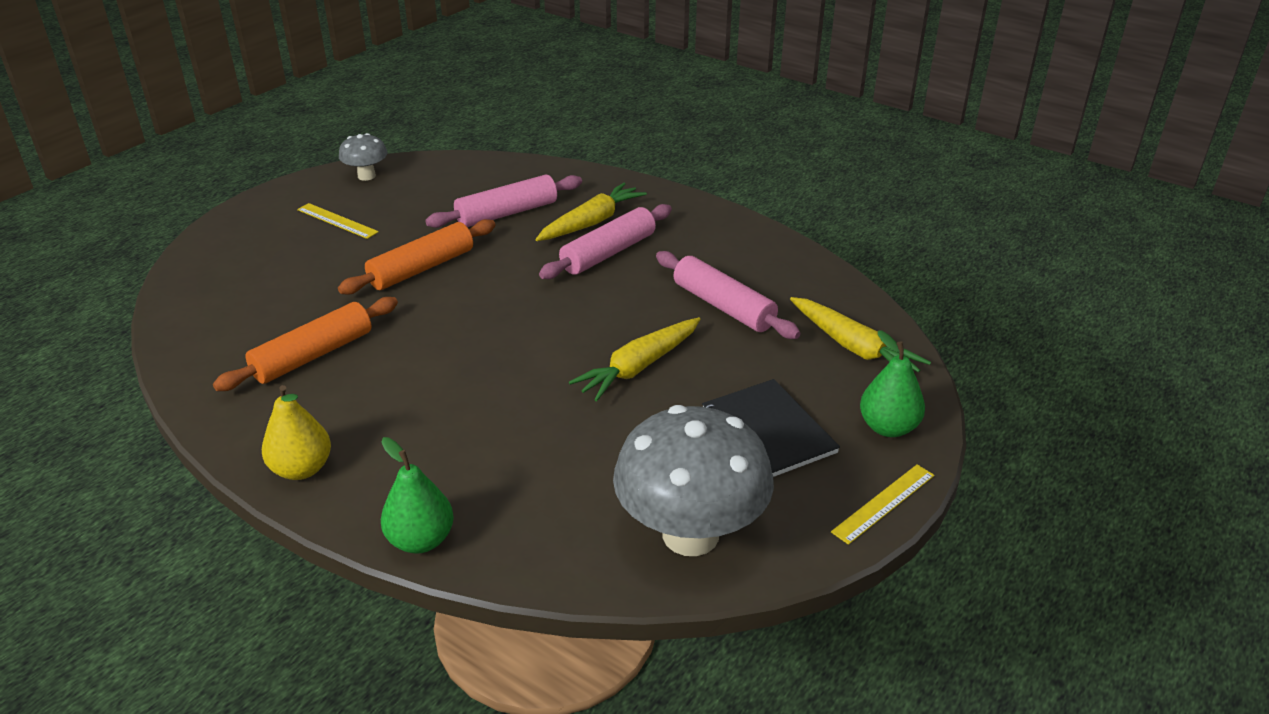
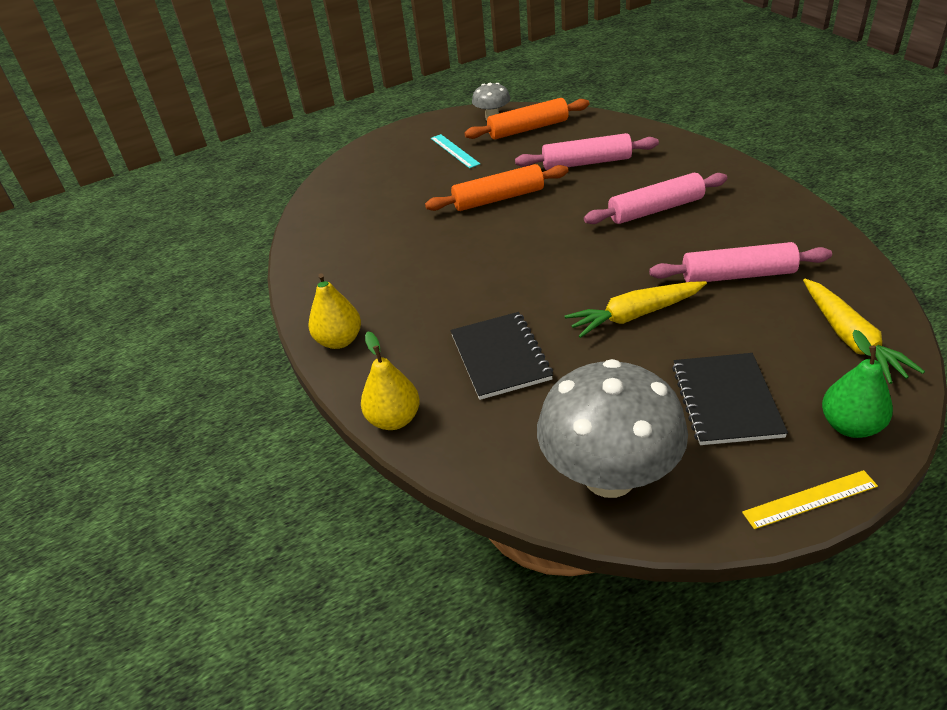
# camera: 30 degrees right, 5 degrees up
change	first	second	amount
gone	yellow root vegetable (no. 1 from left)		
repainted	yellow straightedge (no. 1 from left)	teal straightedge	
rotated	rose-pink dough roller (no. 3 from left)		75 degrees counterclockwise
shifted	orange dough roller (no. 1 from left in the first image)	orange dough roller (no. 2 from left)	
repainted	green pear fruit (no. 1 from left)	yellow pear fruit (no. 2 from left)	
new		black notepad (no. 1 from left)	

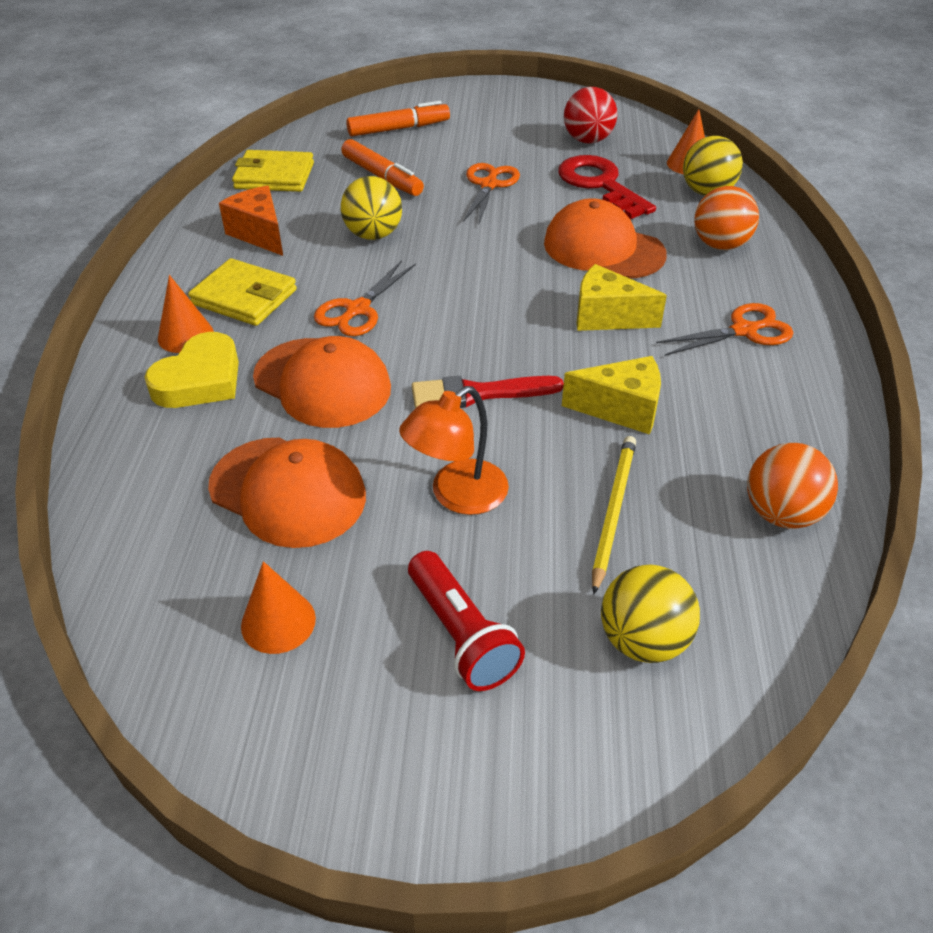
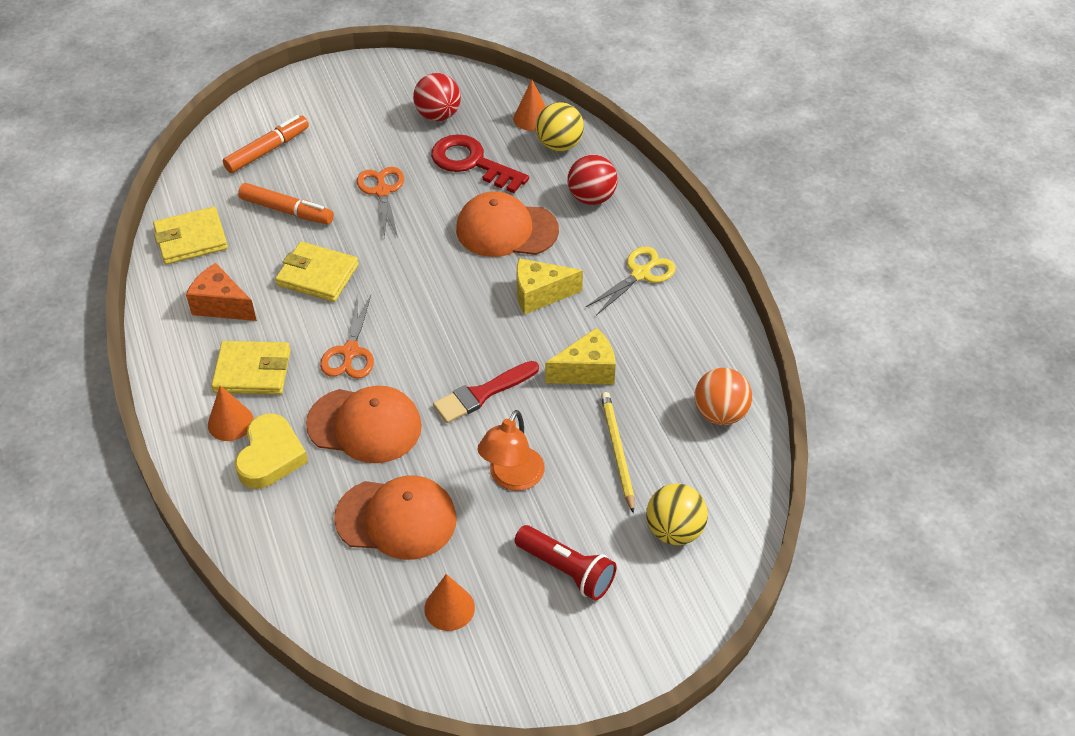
# camera: 25 degrees left, 5 degrees up
change	first	second	amount
swapped	yellow sphere (no. 1 from left)	yellow card wallet (no. 3 from left)	
repainted	orange sphere (no. 1 from left)	crimson sphere (no. 2 from left)	
repainted	orange pair of scissors (no. 3 from left)	yellow pair of scissors	

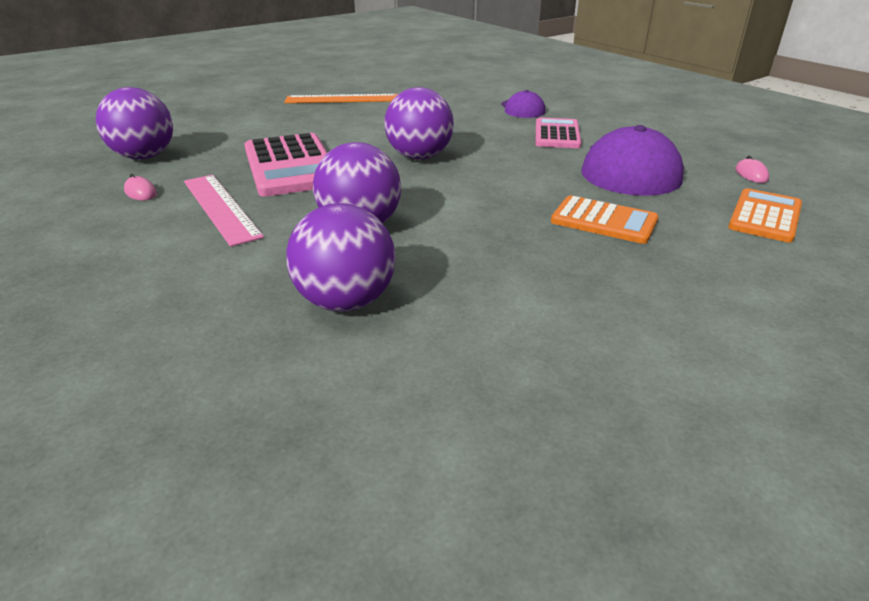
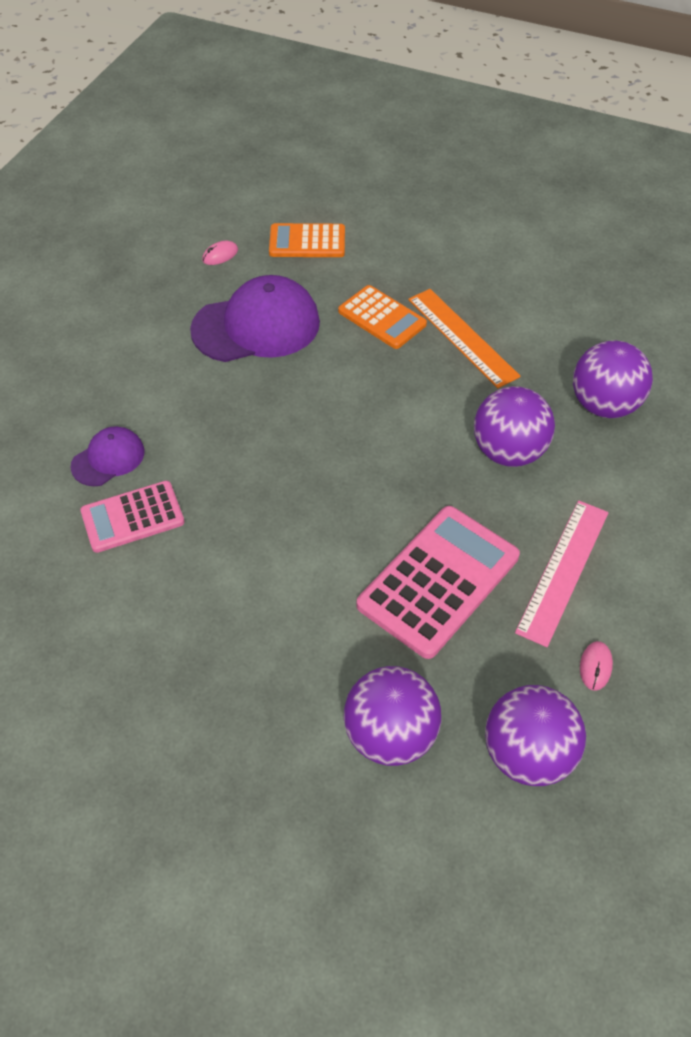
# camera: 120 degrees left, 20 degrees up
change	first	second	amount
shifted	purple sphere (no. 4 from left in the first image)	purple sphere (no. 1 from left)	
shifted	orange straightedge		
shifted	rose-pink adding machine (no. 2 from left in the first image)	rose-pink adding machine (no. 1 from left)	
rotated	orange adding machine (no. 1 from left in the first image)	orange adding machine (no. 2 from left)	135 degrees clockwise

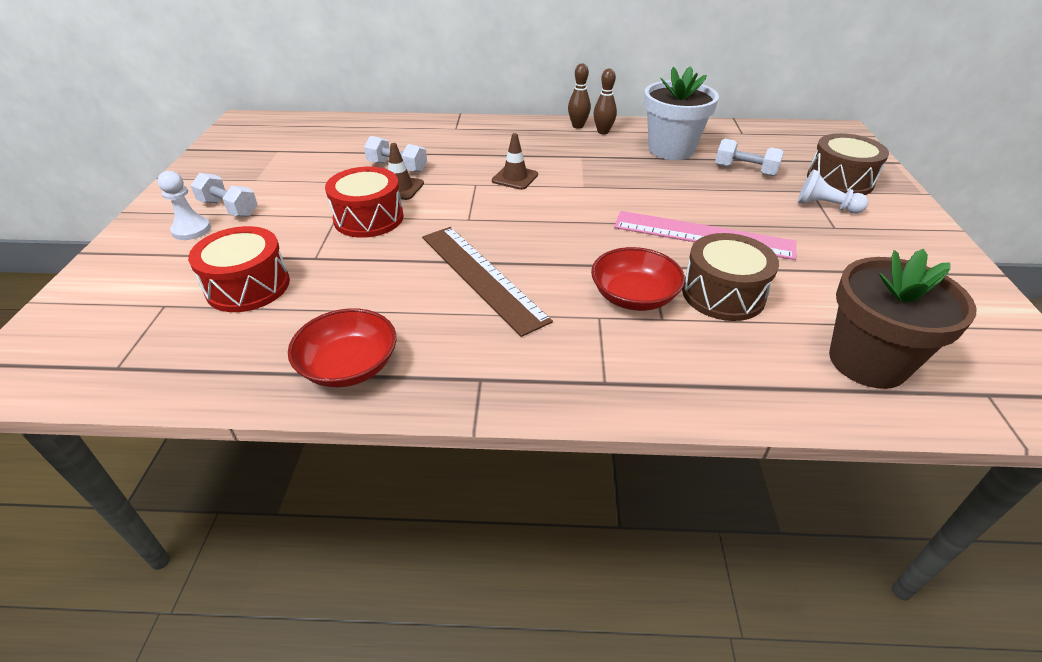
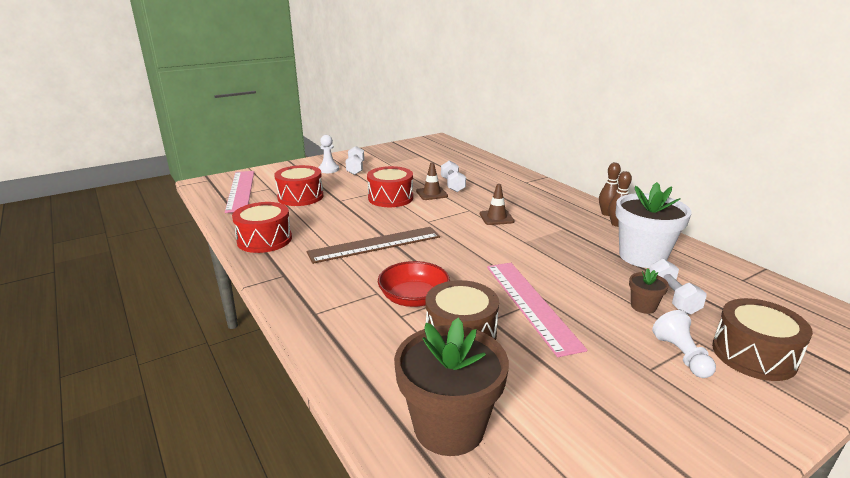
# camera: 55 degrees right, 15 degrees down
change	first	second	amount
rotated	brown straightedge		45 degrees clockwise
swapped	crimson deep dish (no. 1 from left)	crimson drum (no. 1 from left)	
new		rose-pink straightedge (no. 1 from left)	
new		brown potted plant (no. 2 from left)	

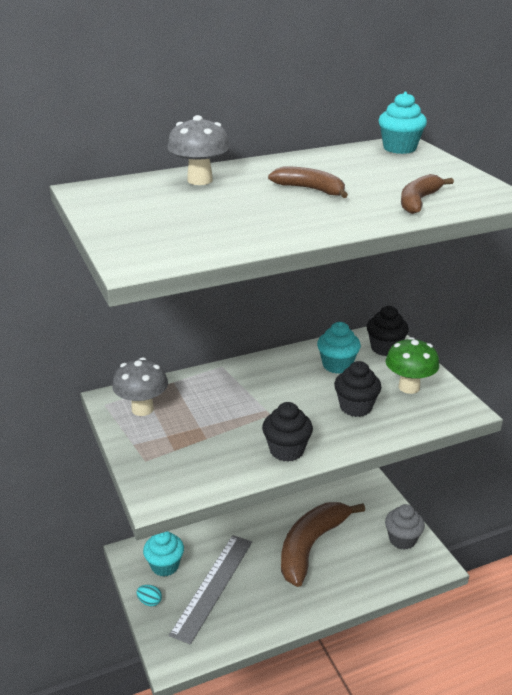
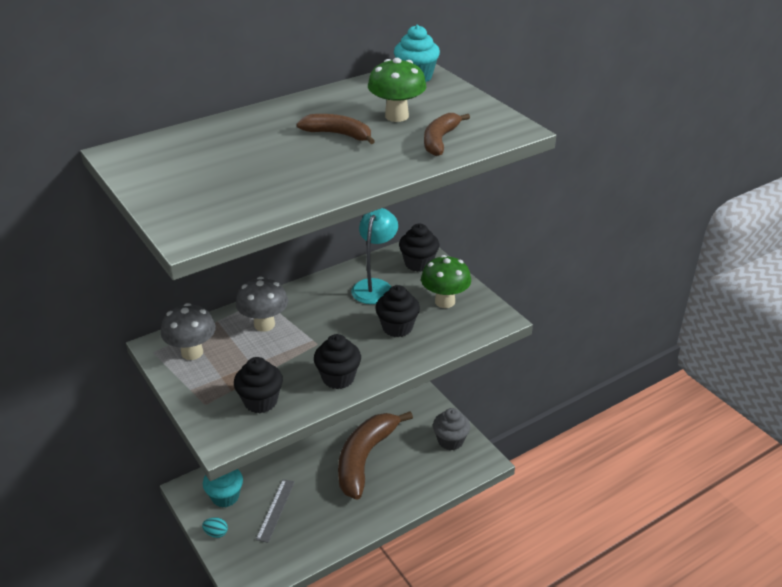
# camera: 10 degrees left, 5 degrees up
change	first	second	amount
shifted	grey fungus (no. 2 from left)		
swapped	teal muffin (no. 2 from left)	teal reading lamp	
scaled	grey straightedge		x0.58
new		green fungus (no. 1 from left)	
new		black muffin (no. 1 from left)	

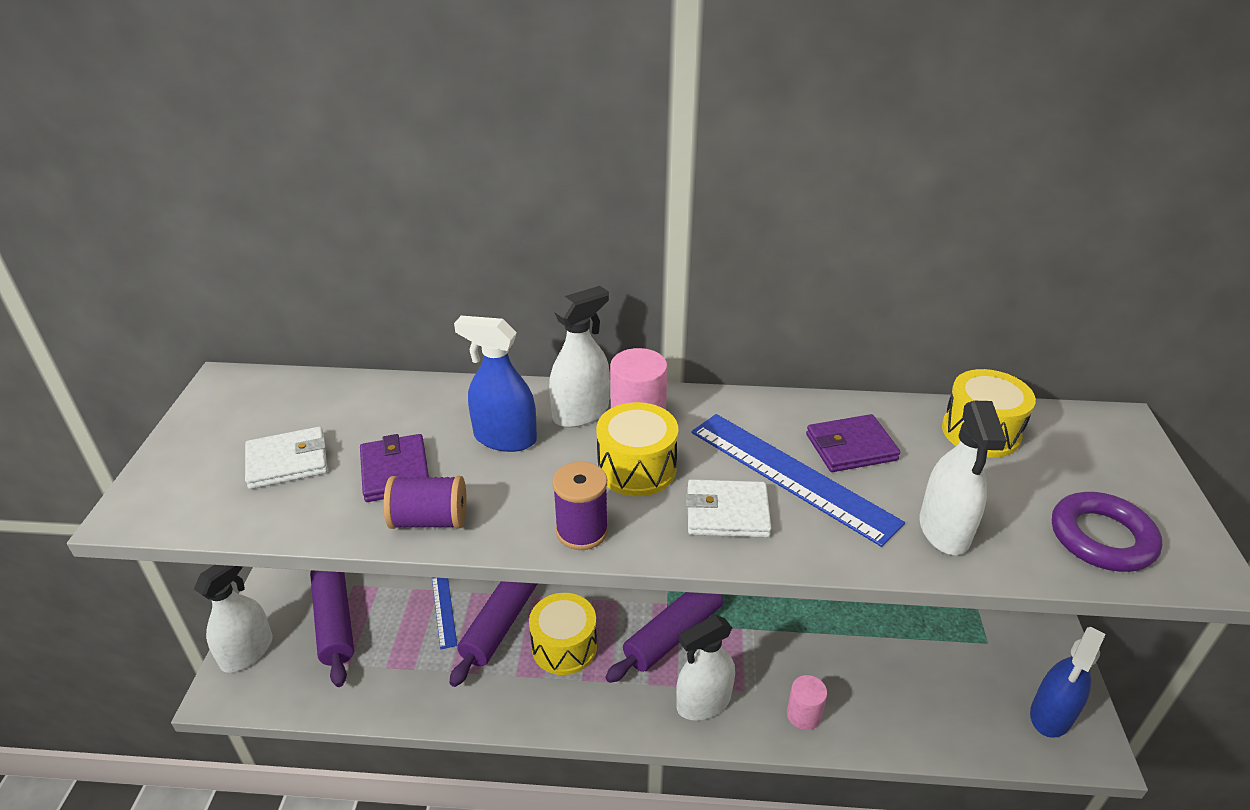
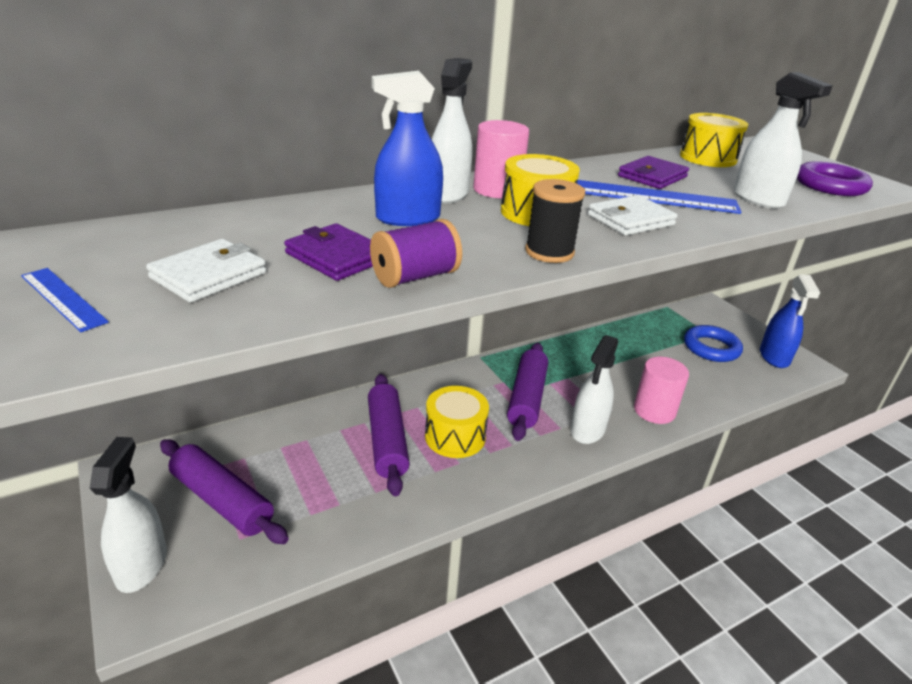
# camera: 35 degrees left, 5 degrees down
change	first	second	amount
repainted	purple reel of thread (no. 2 from left)	black reel of thread	
shifted	blue straightedge (no. 1 from left)		
scaled	rose-pink cylinder (no. 2 from left)		x1.51
new		blue torus	

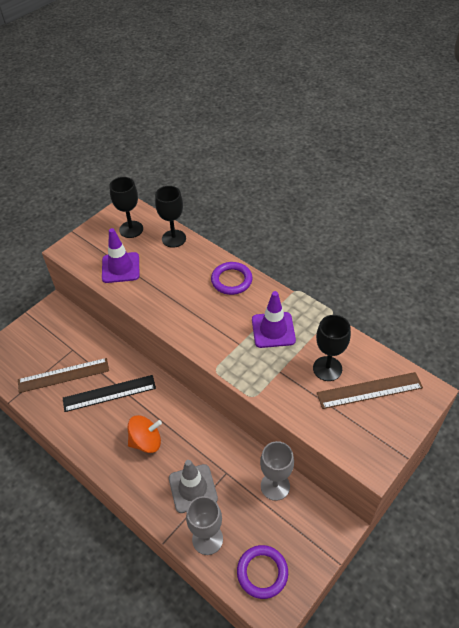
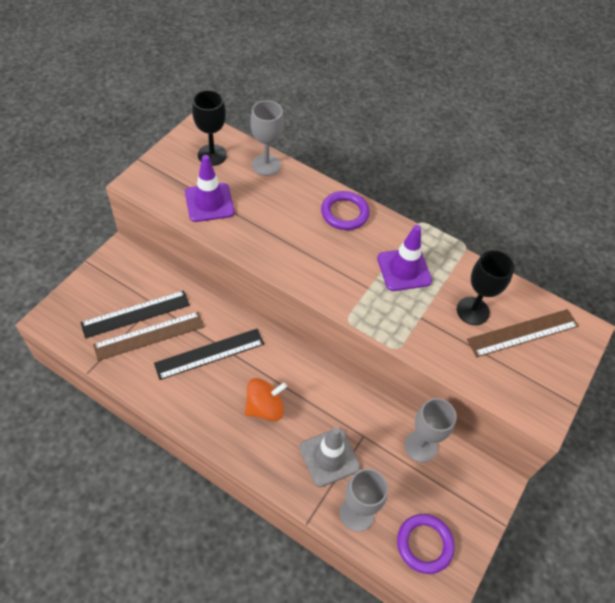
# camera: 15 degrees left, 5 degrees up
change	first	second	amount
repainted	black wine glass (no. 2 from left)	grey wine glass (no. 1 from left)	
new		black straightedge (no. 1 from left)	

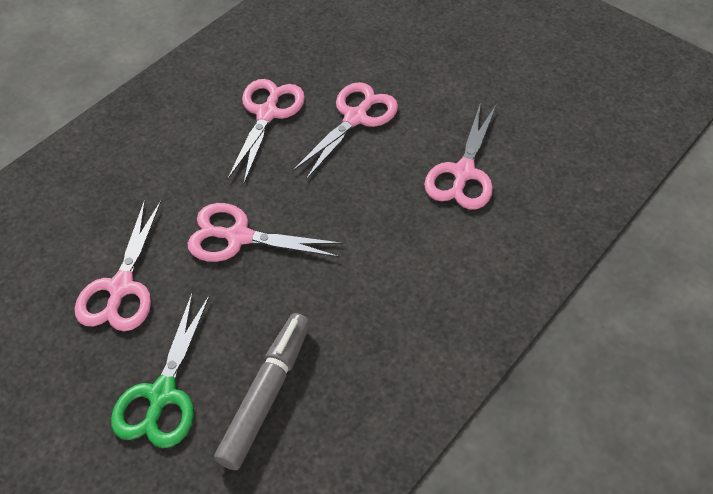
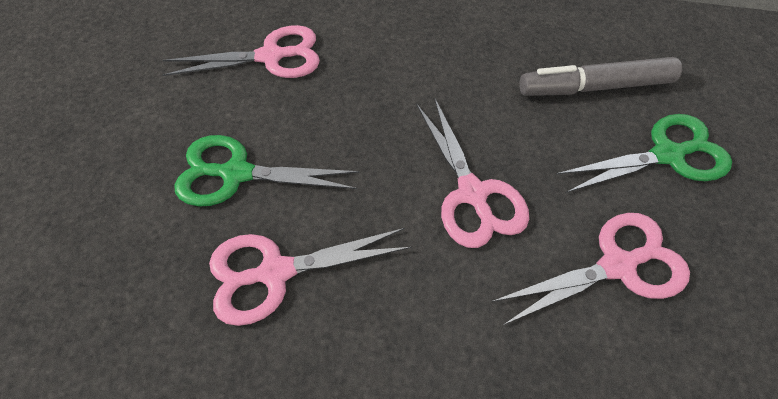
# camera: 120 degrees left, 5 degrees up
change	first	second	amount
repainted	rose-pink pair of scissors (no. 4 from left)	green pair of scissors (no. 1 from left)	

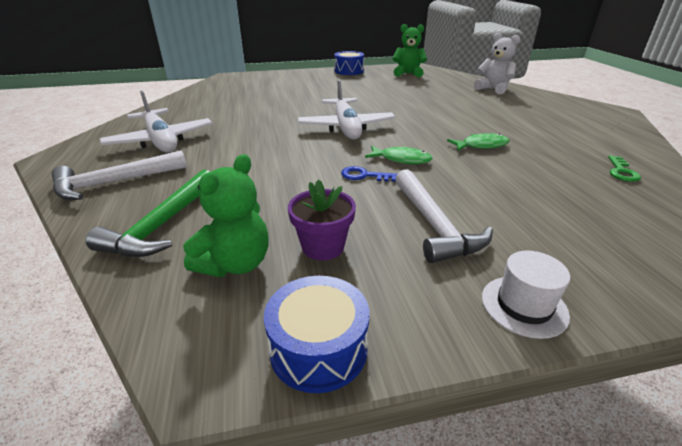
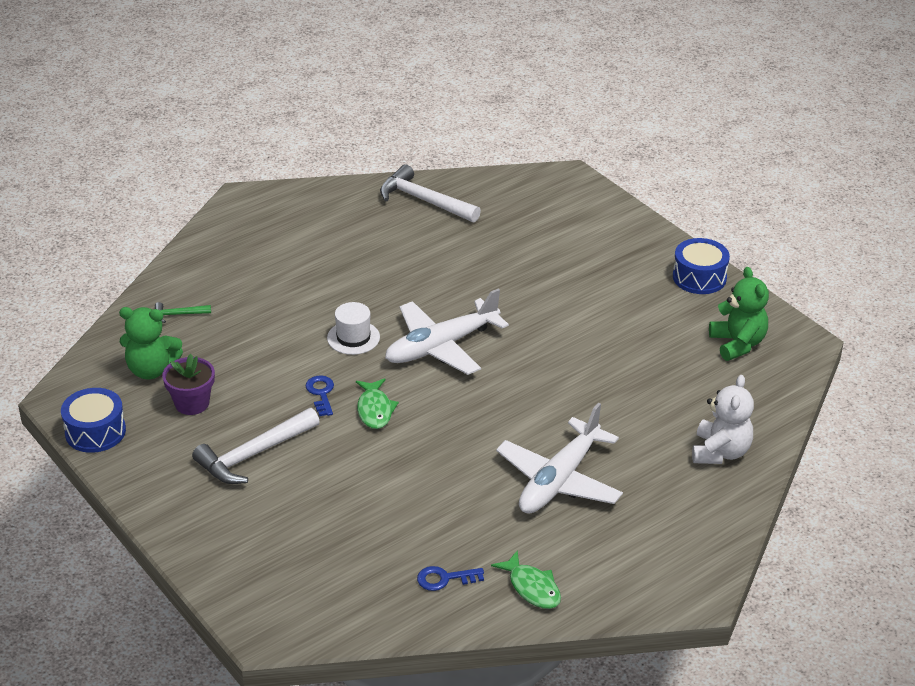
# camera: 65 degrees right, 5 degrees up
change	first	second	amount
shifted	snow-white plane (no. 1 from left in the first image)	snow-white plane (no. 2 from left)	
shifted	green toy fish (no. 2 from left)		
shifted	snow-white hammer (no. 1 from left in the first image)	snow-white hammer (no. 2 from left)	
repainted	green door key	blue door key (no. 2 from left)	
scaled	green hammer		x0.48
shifted	snow-white top hat		

